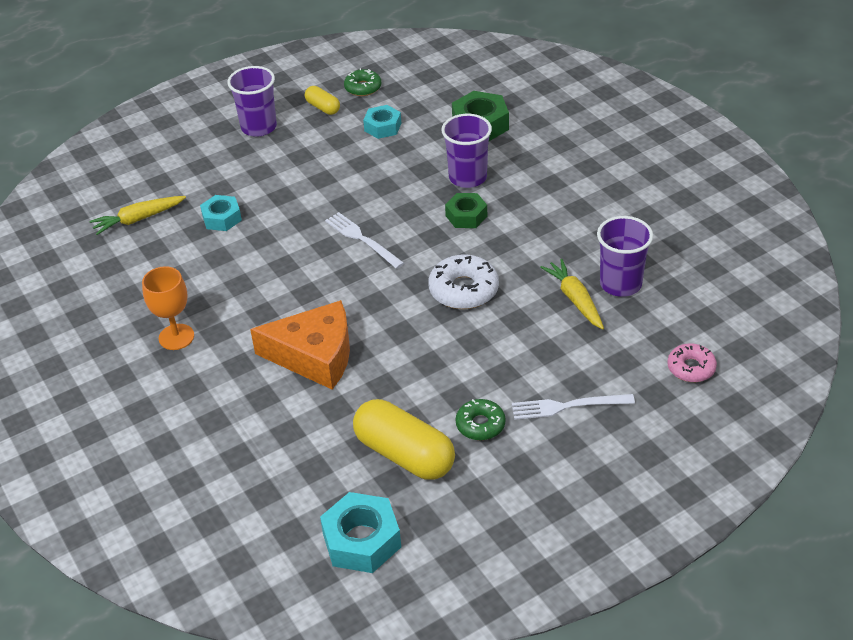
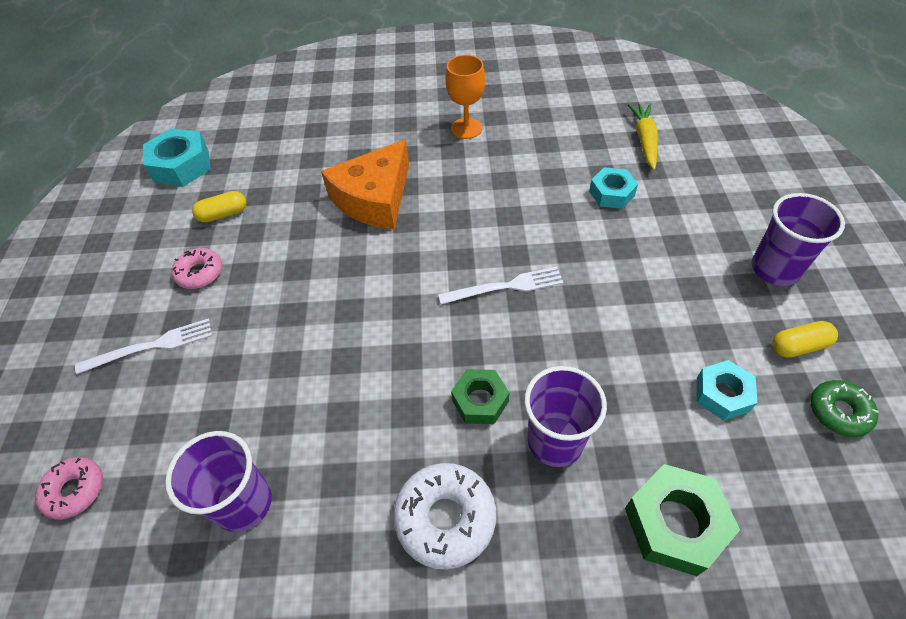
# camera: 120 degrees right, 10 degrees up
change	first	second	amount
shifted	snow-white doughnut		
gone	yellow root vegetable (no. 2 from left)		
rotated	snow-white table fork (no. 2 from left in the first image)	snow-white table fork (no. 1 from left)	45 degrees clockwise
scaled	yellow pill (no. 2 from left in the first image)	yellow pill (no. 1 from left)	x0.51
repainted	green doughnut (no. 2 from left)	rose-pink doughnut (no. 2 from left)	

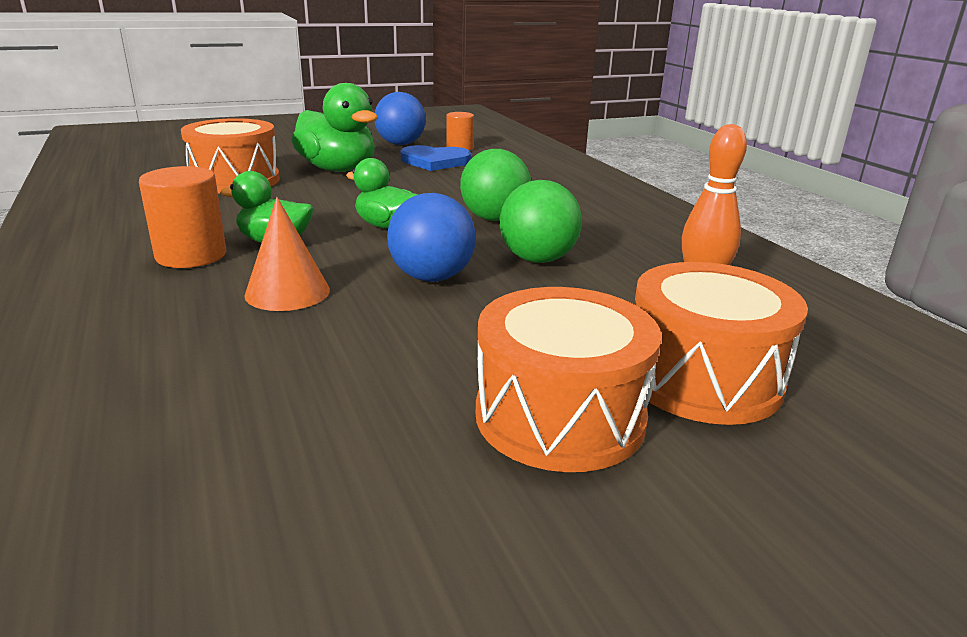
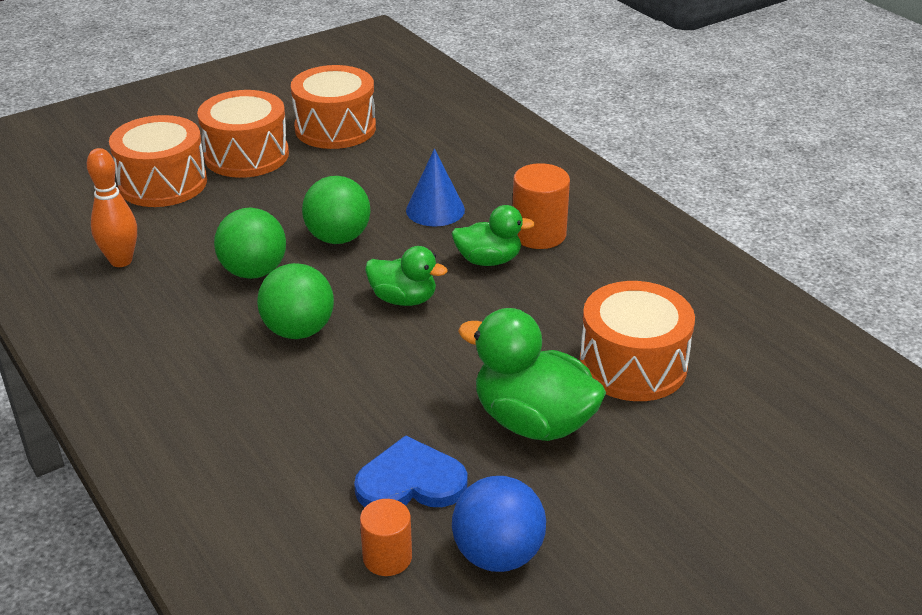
# camera: 170 degrees right, 10 degrees up
change	first	second	amount
repainted	blue sphere (no. 2 from left)	green sphere (no. 3 from left)	
repainted	orange cone	blue cone	
new		orange drum (no. 3 from left)	

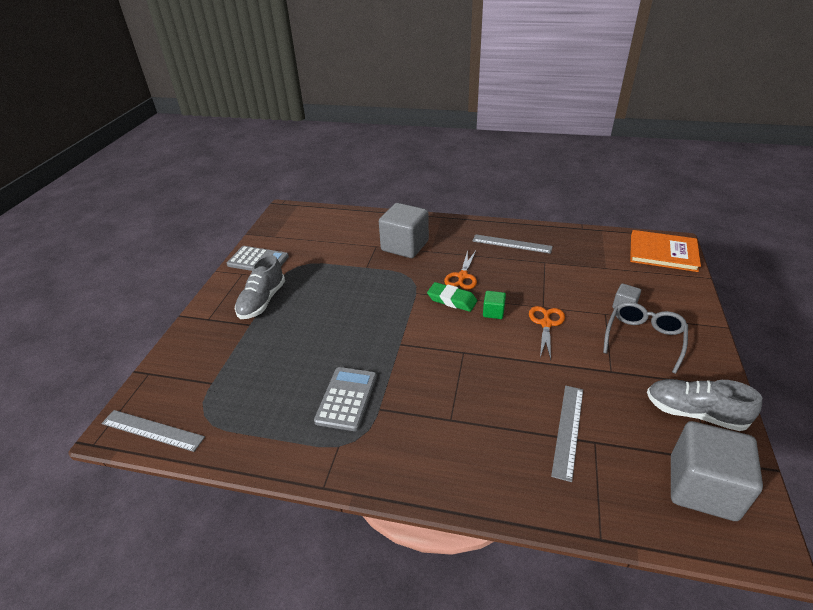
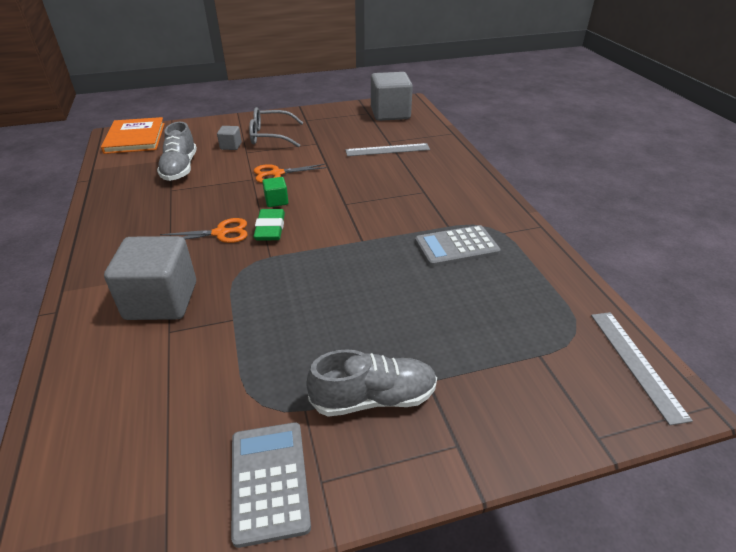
# camera: 120 degrees left, 0 degrees up
change	first	second	amount
gone	grey straightedge (no. 2 from left)		
shifted	grey shoe (no. 2 from left in the first image)	grey shoe (no. 1 from left)	

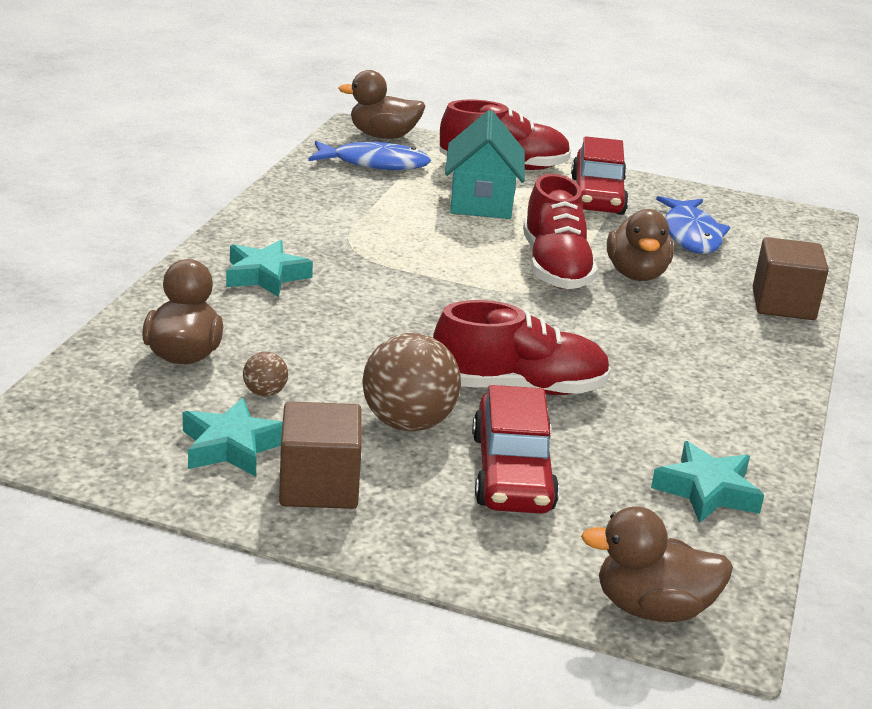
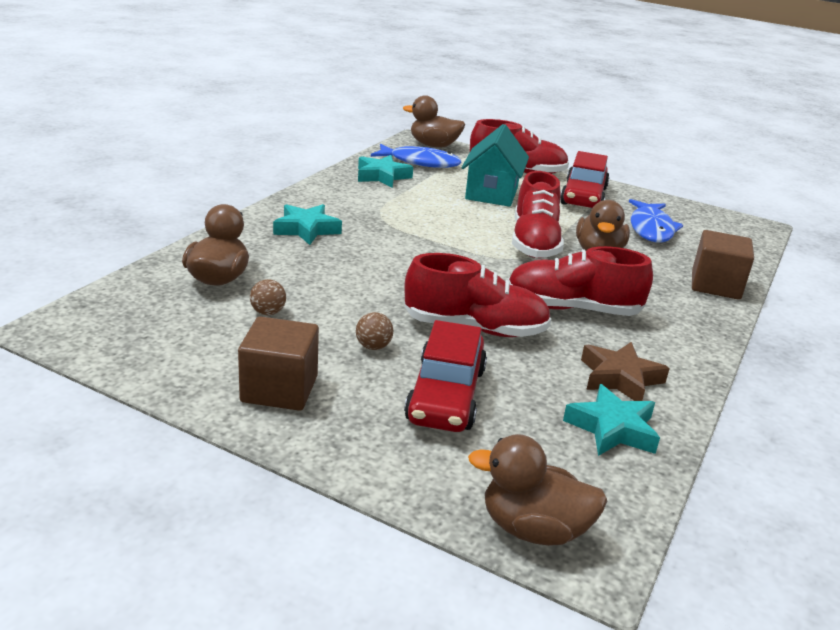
# camera: 10 degrees right, 0 degrees up
change	first	second	amount
scaled	brown sphere (no. 2 from left)		x0.47
shifted	teal five-pointed star (no. 1 from left in the first image)	teal five-pointed star (no. 2 from left)	
new		crimson shoe (no. 4 from left)	
new		brown five-pointed star	

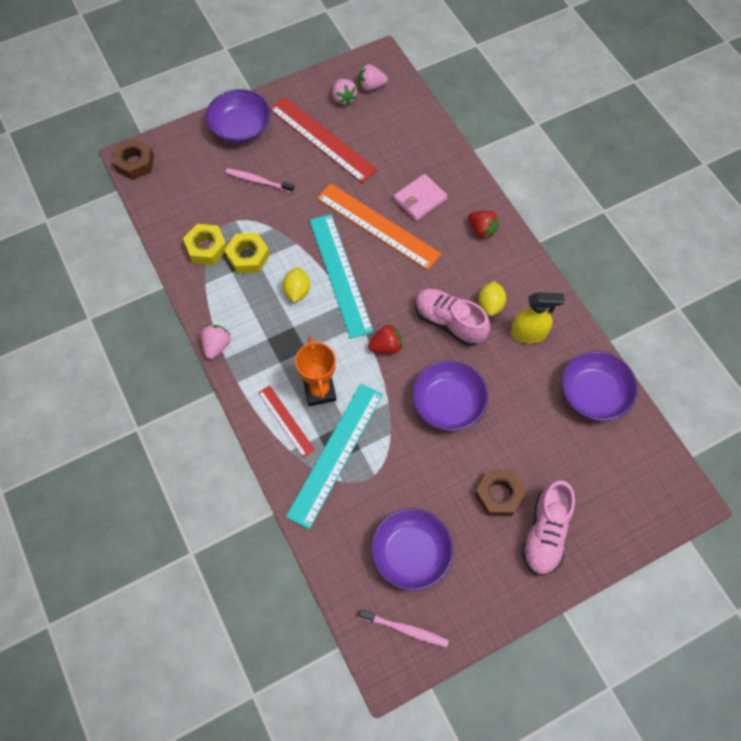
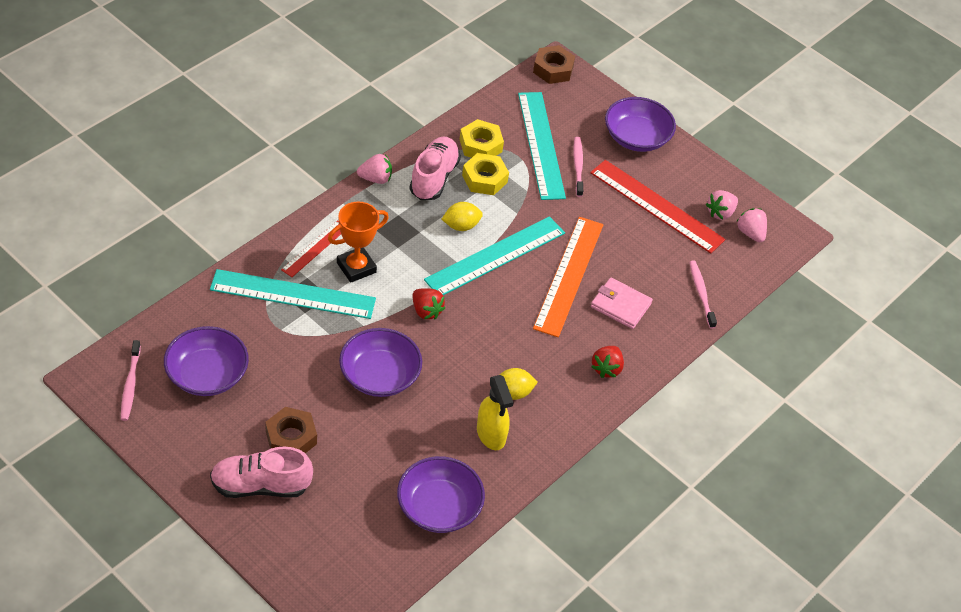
# camera: 65 degrees right, 15 degrees down
change	first	second	amount
rotated	crimson straightedge (no. 2 from left)		75 degrees counterclockwise
shifted	rose-pink shoe (no. 1 from left in the first image)	rose-pink shoe (no. 2 from left)	
new		teal straightedge (no. 3 from left)	
new		rose-pink dental brush (no. 3 from left)	

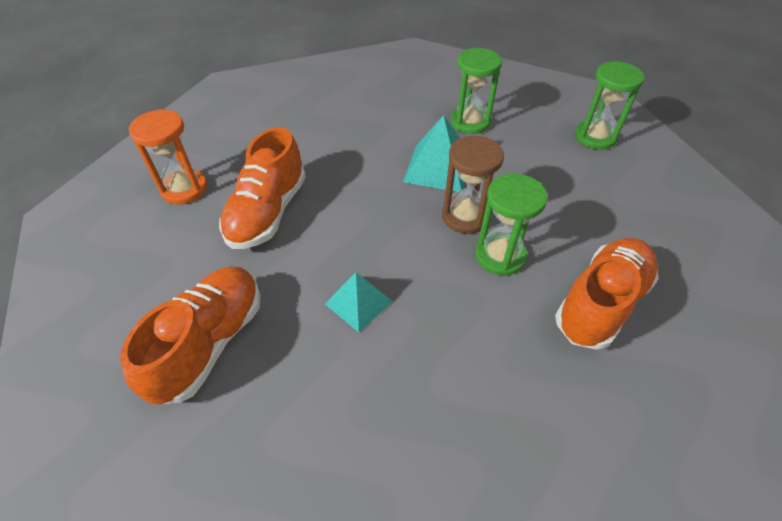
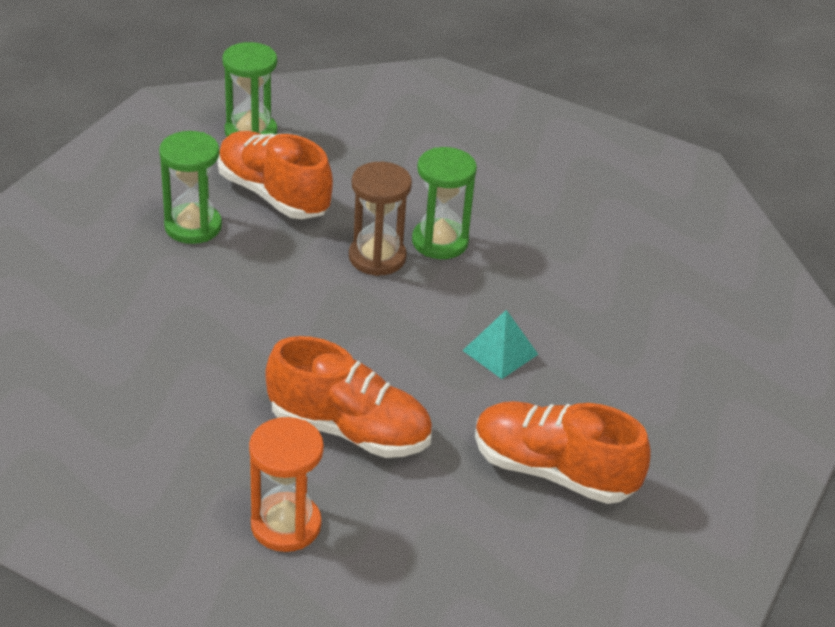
# camera: 90 degrees left, 10 degrees down
change	first	second	amount
gone	teal pyramid shape (no. 2 from left)		
shifted	orange shoe (no. 3 from left in the first image)	orange shoe (no. 1 from left)	

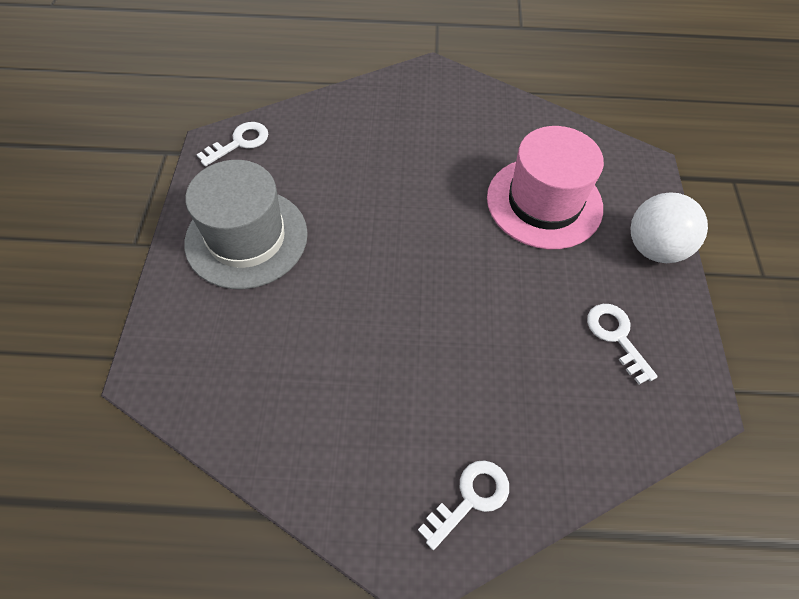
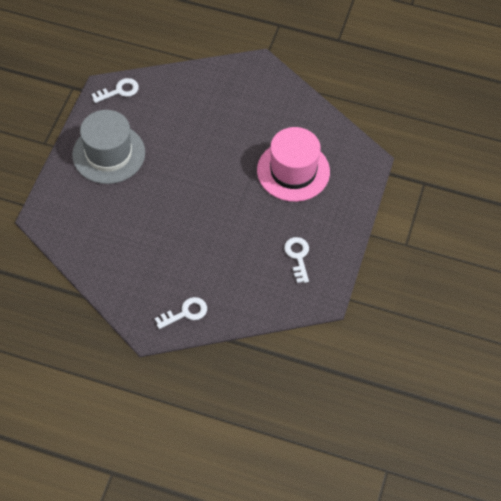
# camera: 15 degrees right, 0 degrees up
change	first	second	amount
gone	snow-white sphere		

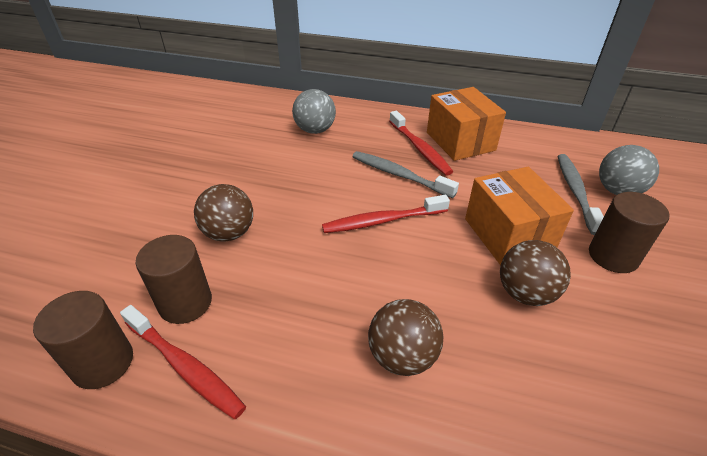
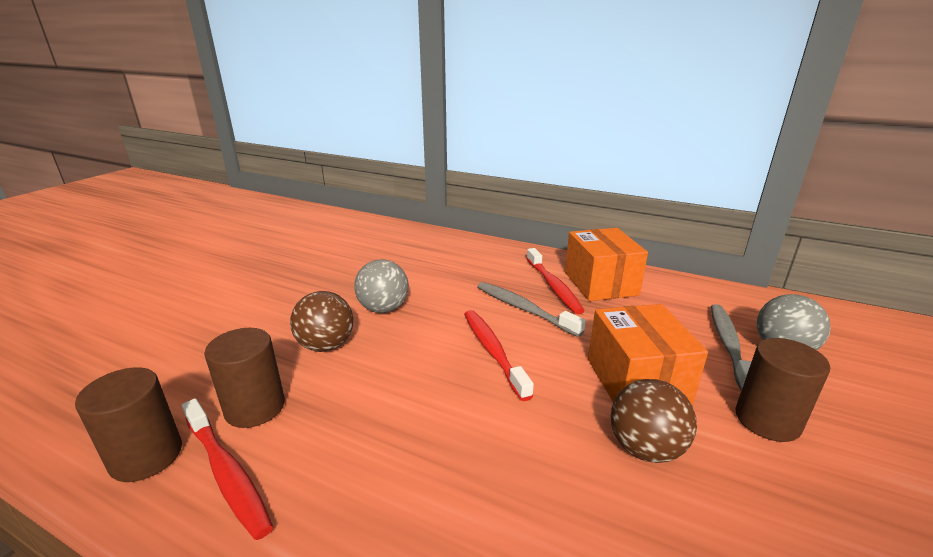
# camera: 10 degrees right, 15 degrees down
change	first	second	amount
shifted	grey sphere (no. 1 from left)		
rotated	crimson dental brush (no. 2 from left)		75 degrees clockwise
gone	brown sphere (no. 2 from left)		

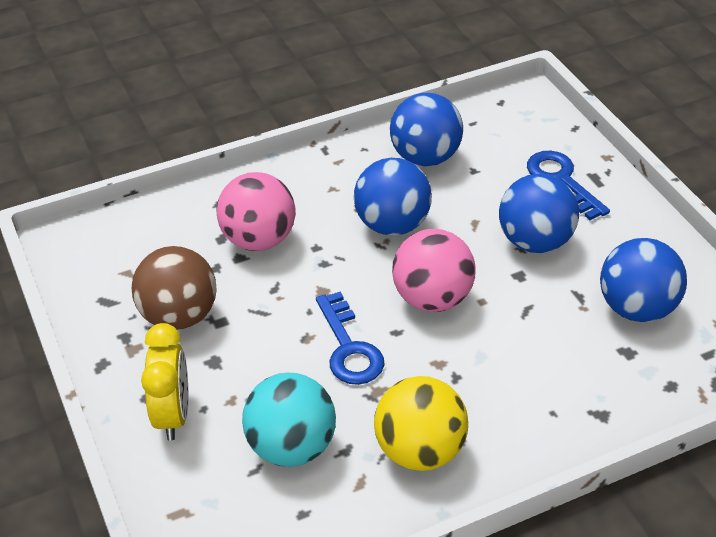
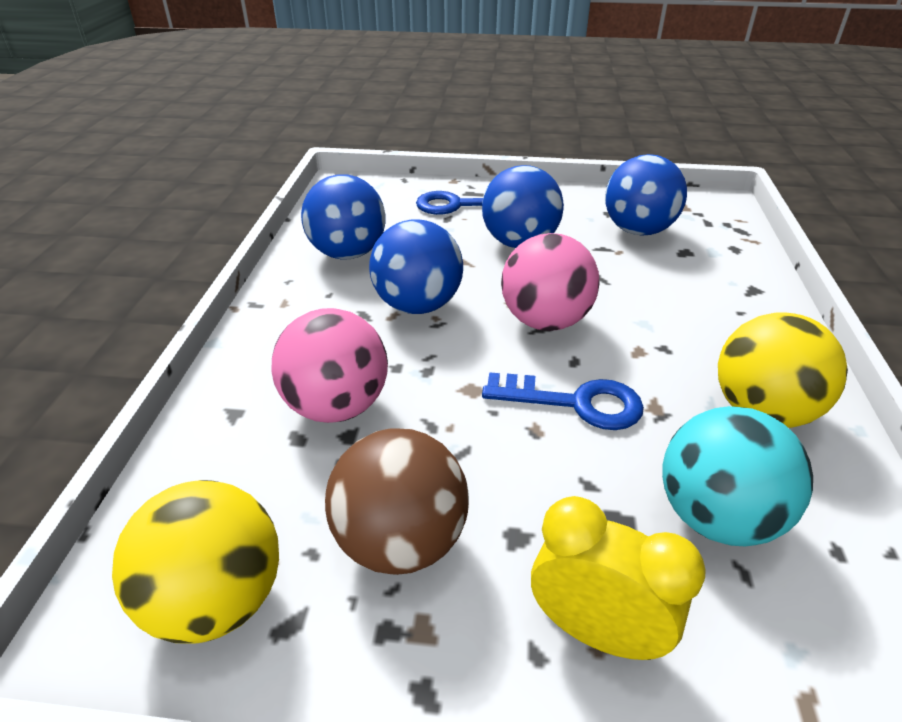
# camera: 60 degrees left, 5 degrees down
change	first	second	amount
new		yellow sphere (no. 1 from left)	

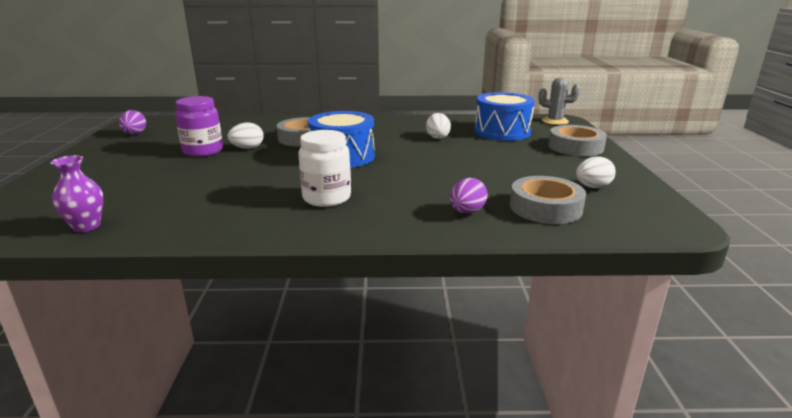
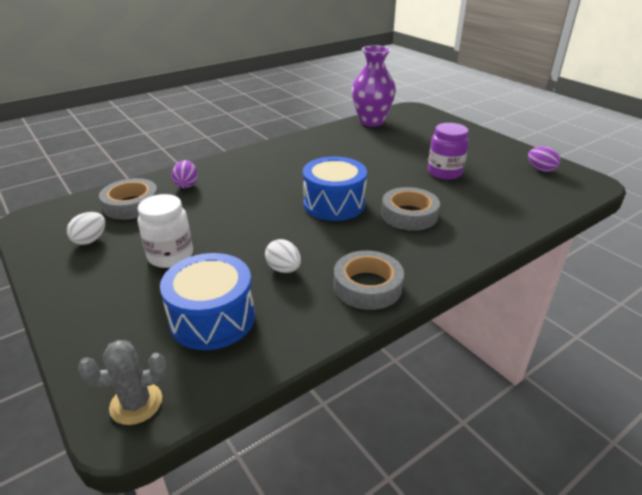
# camera: 145 degrees right, 10 degrees up
change	first	second	amount
gone	snow-white egg shape (no. 1 from left)		
shifted	grey roll of tape (no. 3 from left in the first image)	grey roll of tape (no. 2 from left)	
shifted	snow-white preserve jar		
scaled	purple flower vase		x1.88

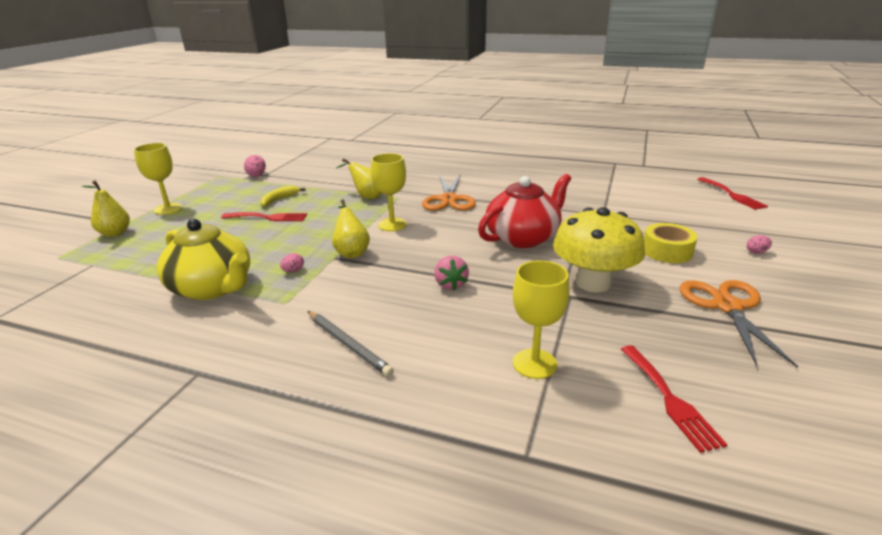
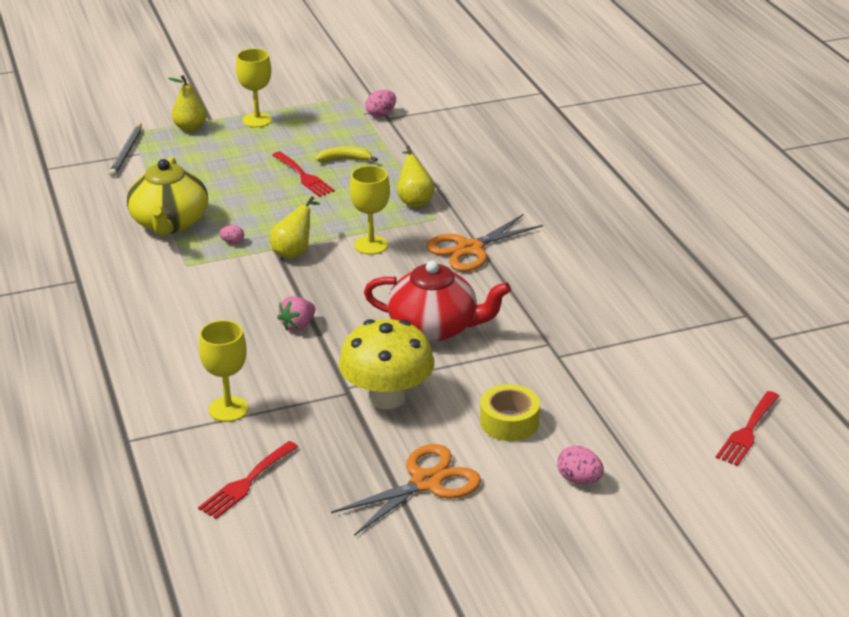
# camera: 50 degrees right, 5 degrees up
change	first	second	amount
scaled	rose-pink egg shape (no. 3 from left)		x1.60
shifted	grey pencil		

